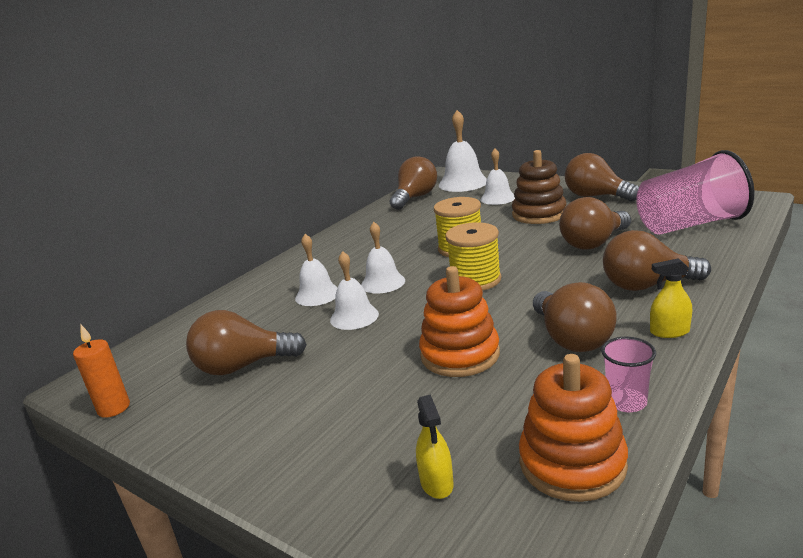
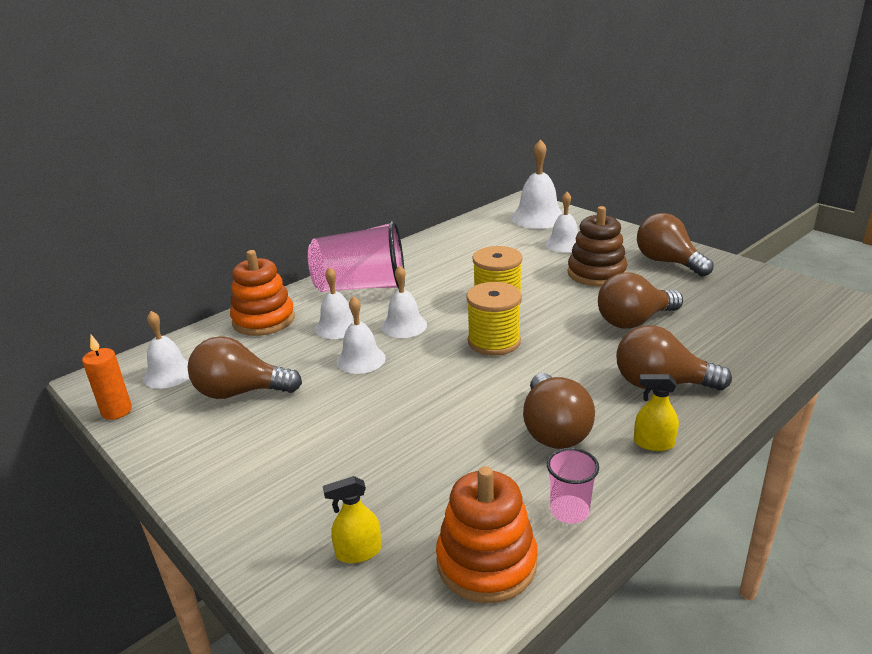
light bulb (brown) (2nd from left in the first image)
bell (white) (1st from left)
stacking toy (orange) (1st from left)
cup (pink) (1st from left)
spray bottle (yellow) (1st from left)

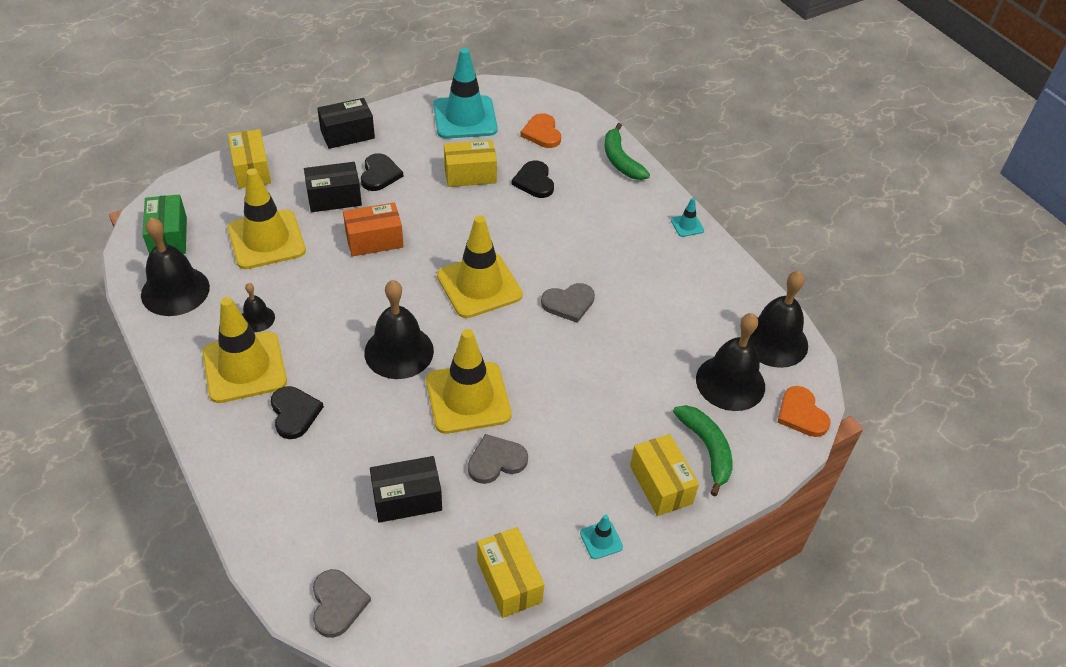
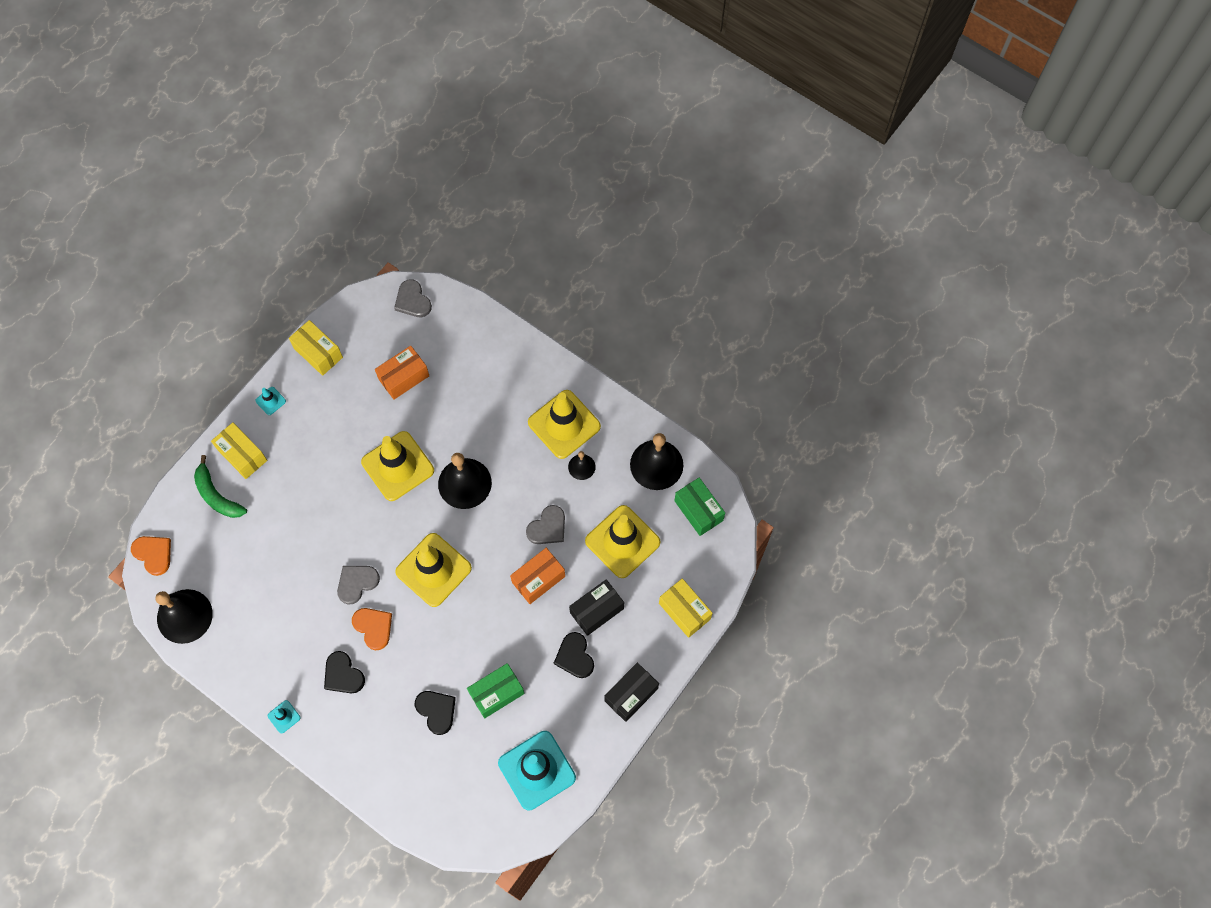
banana (green) (1st from left in the first image)
bell (black) (4th from left in the first image)
heart (black) (1st from left)
heart (grey) (3rd from left)
heart (orange) (2nd from left)
box (orange) (1st from left)
box (green) (1st from left)

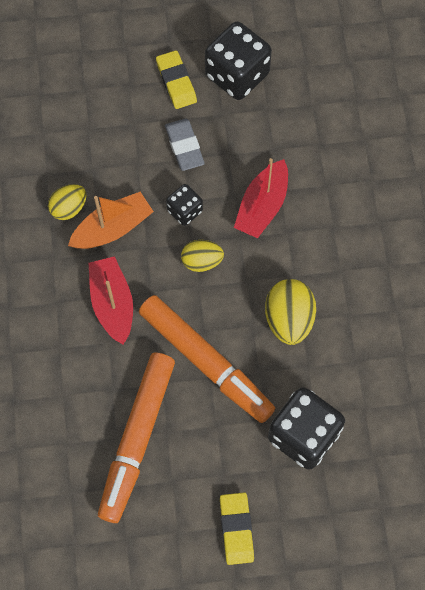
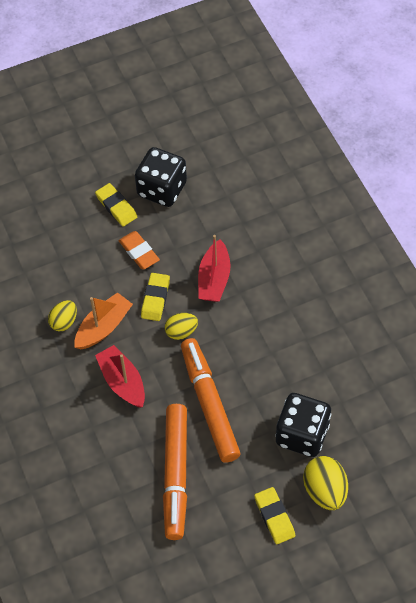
egg (yellow) (3rd from left)
eraser (yellow) (2nd from left)
eraser (orange)
marker (orange) (2nd from left)

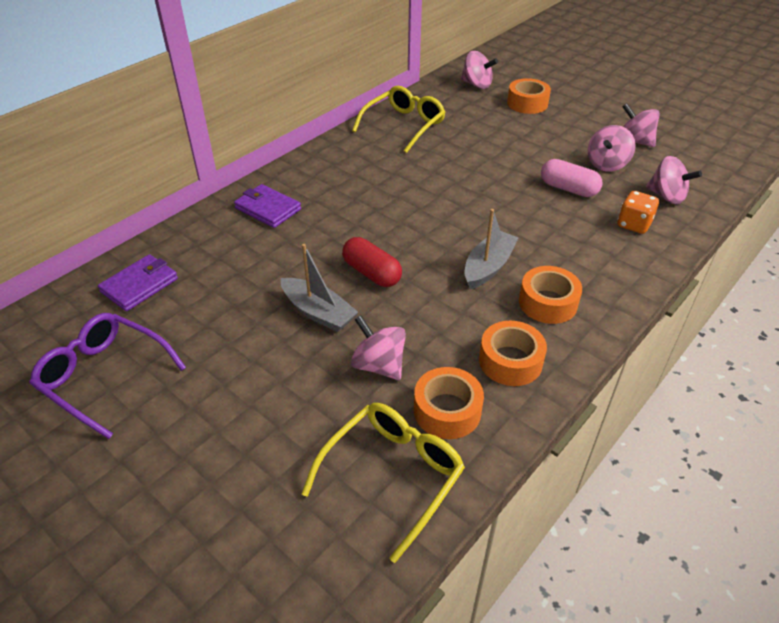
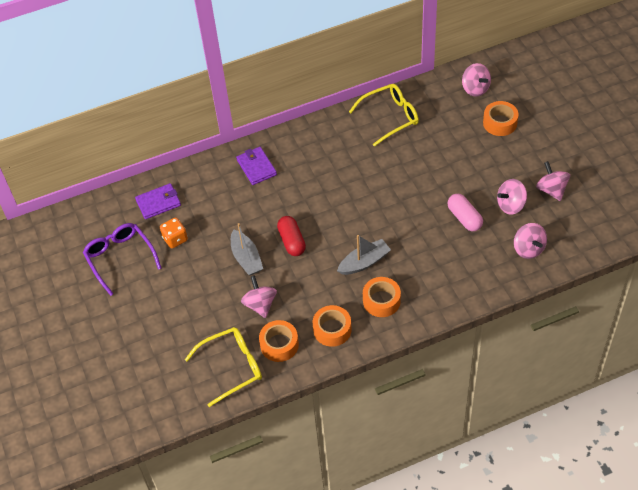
dice (orange)

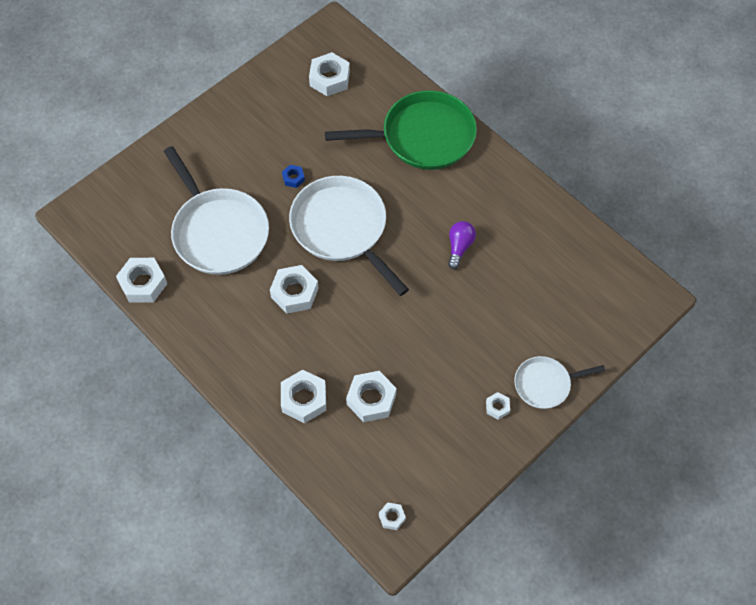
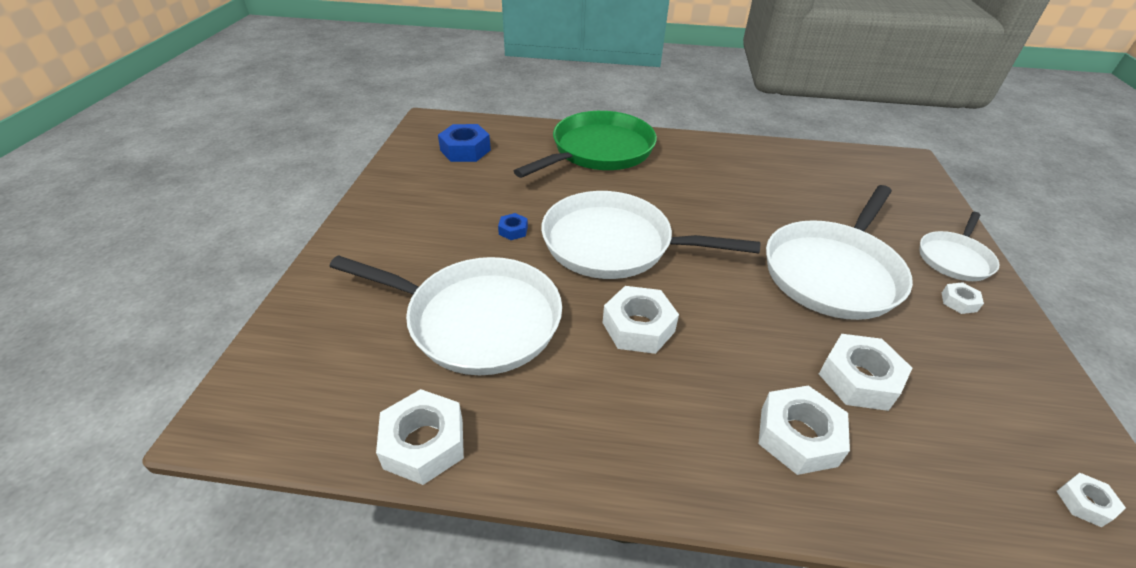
light bulb (purple)
pan (white) (3rd from left)
nut (blue) (1st from left)

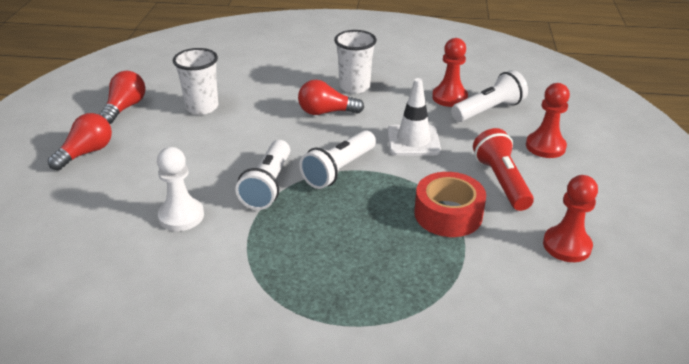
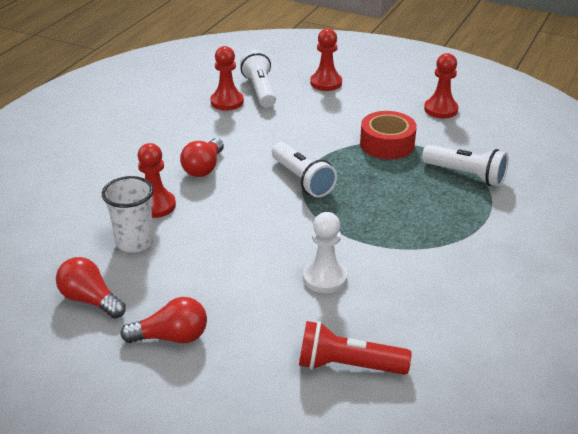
cup (white) (2nd from left in the first image)
traffic cone (white)
pawn (red) (1st from left)
flashlight (white) (3rd from left)
flashlight (red)
light bulb (red) (2nd from left)

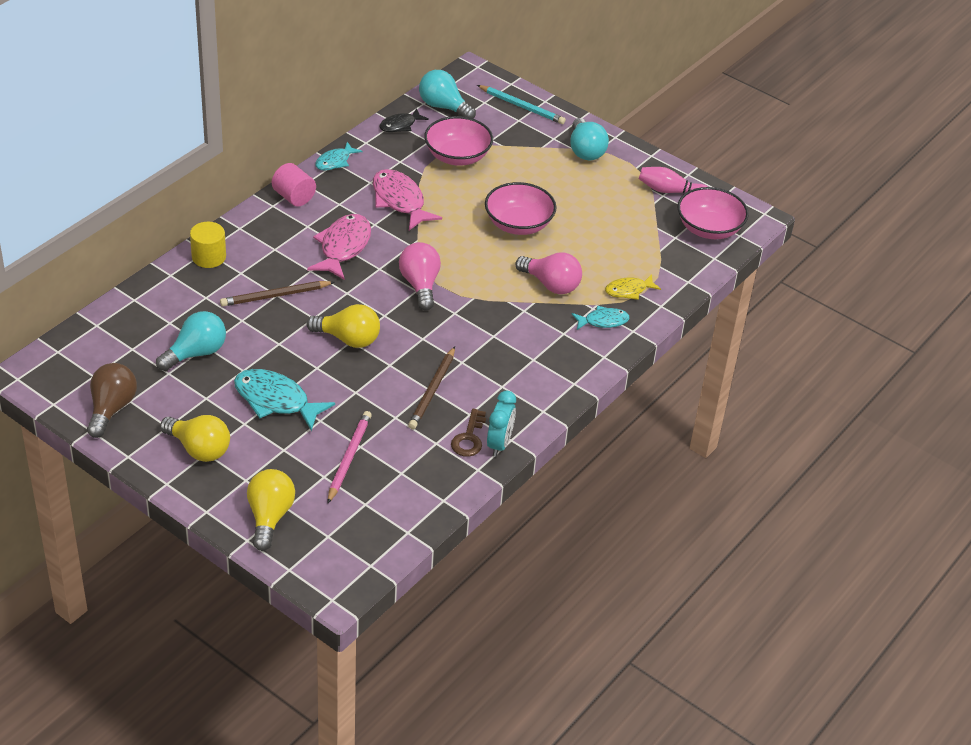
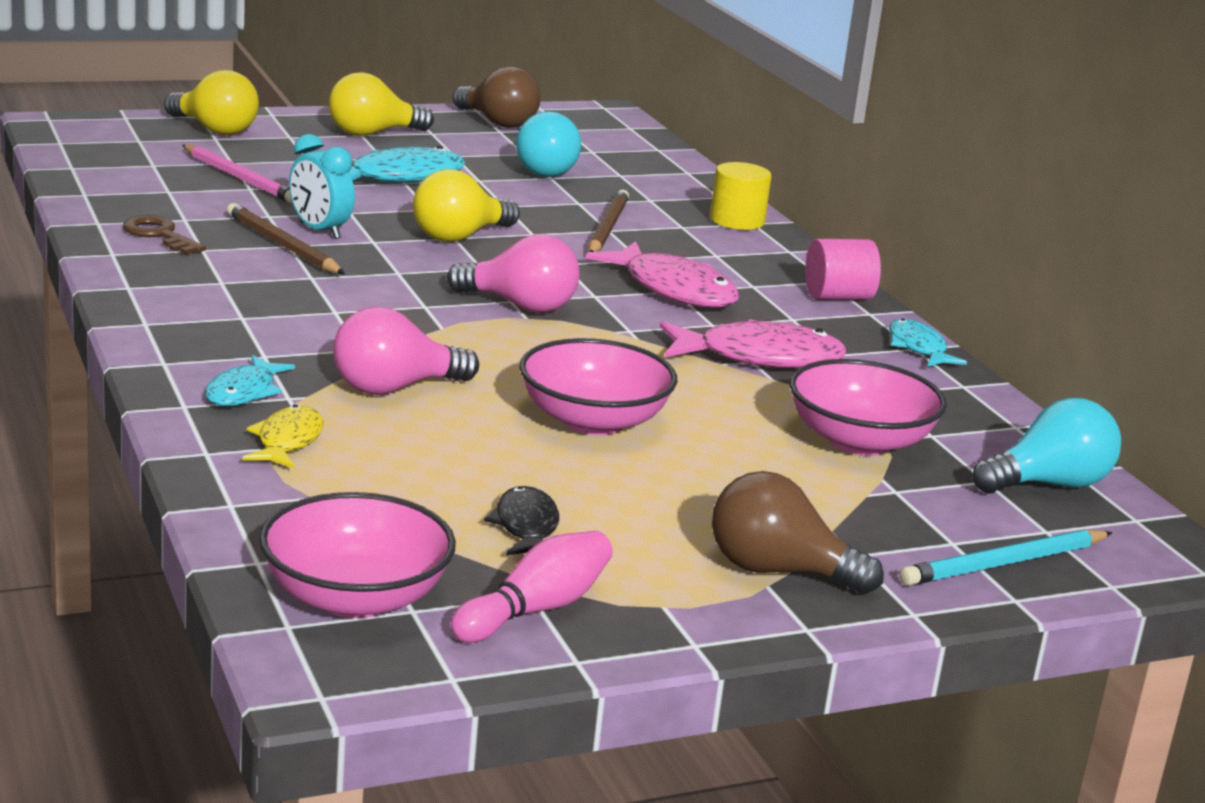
fish (black)
clock (turquoise)
light bulb (brown) (2nd from left)

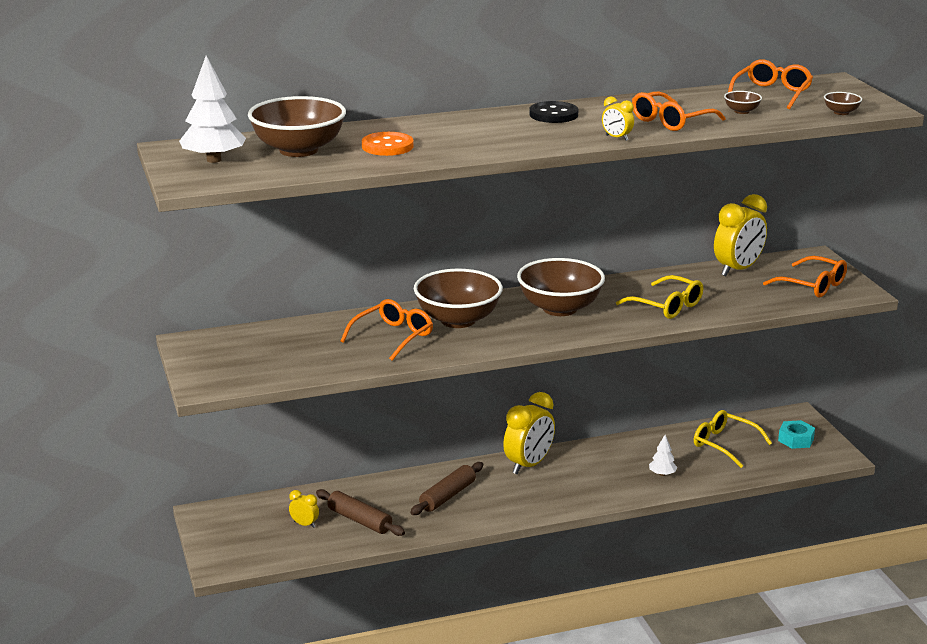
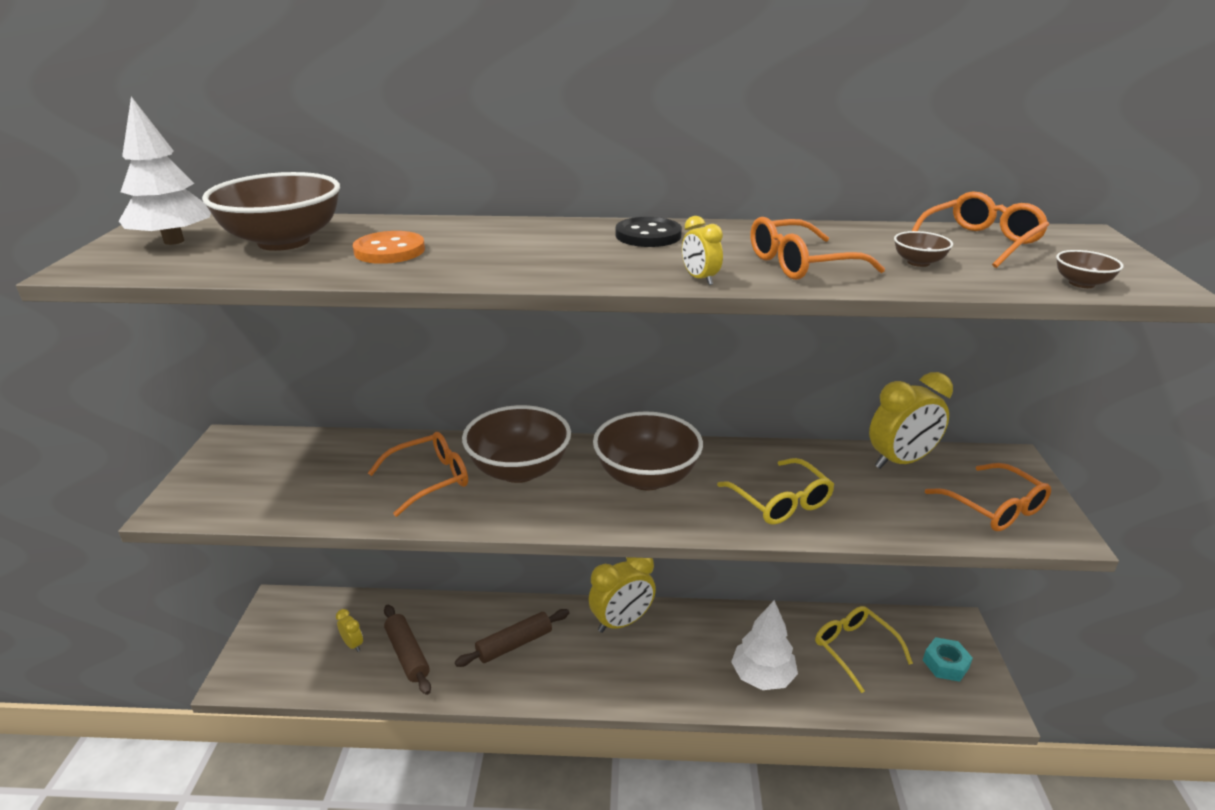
tree (white) (2nd from left)

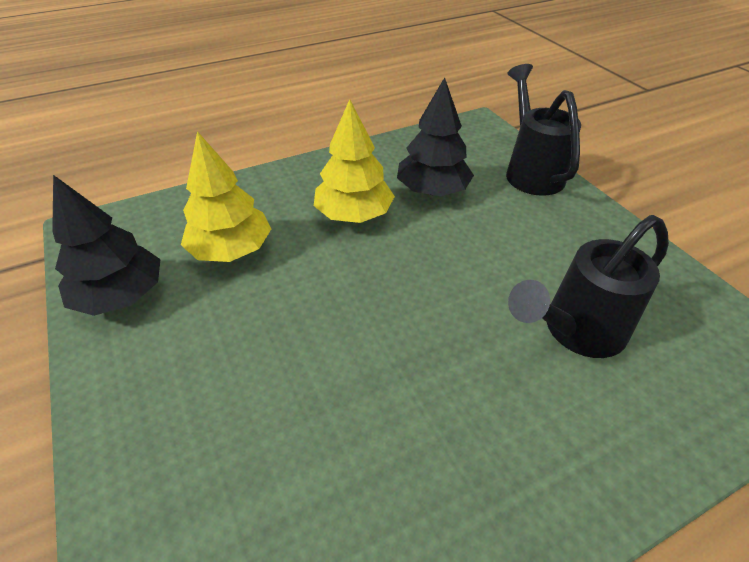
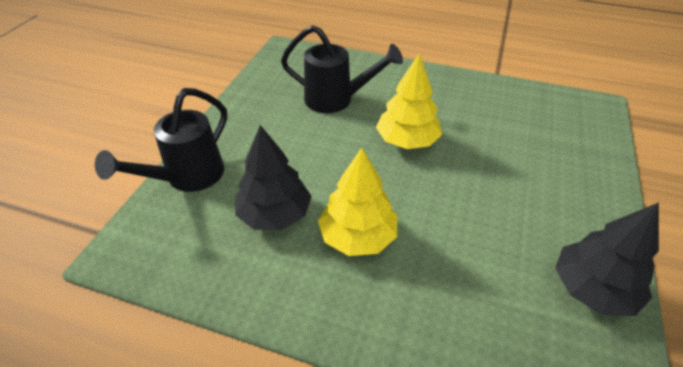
tree (yellow) (2nd from left)

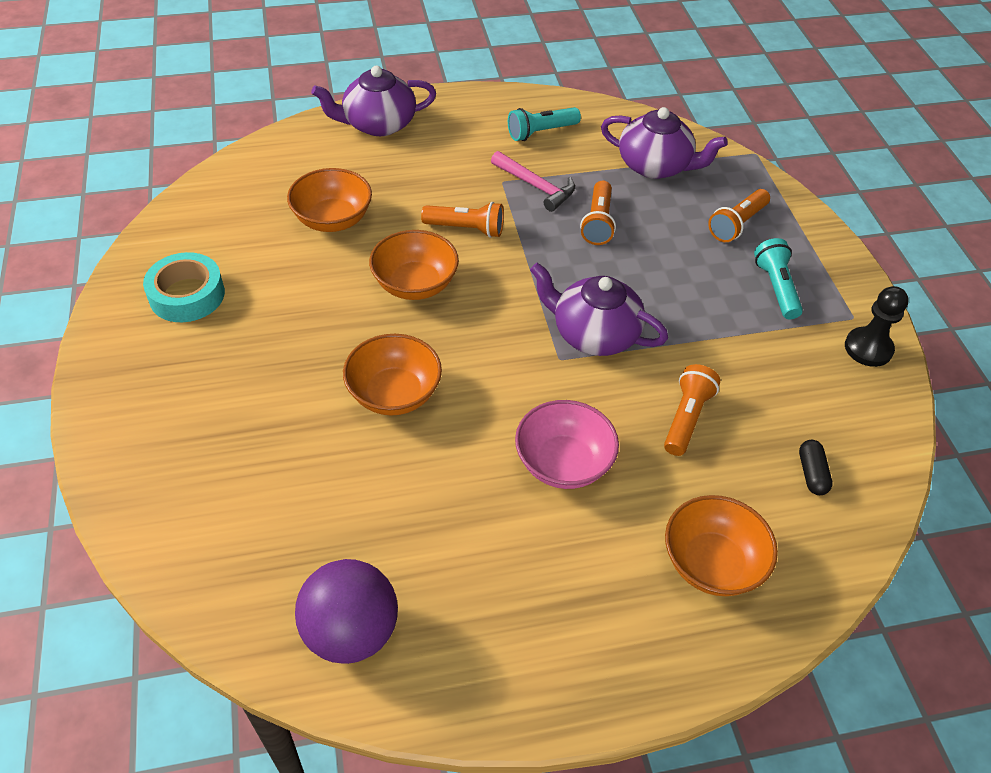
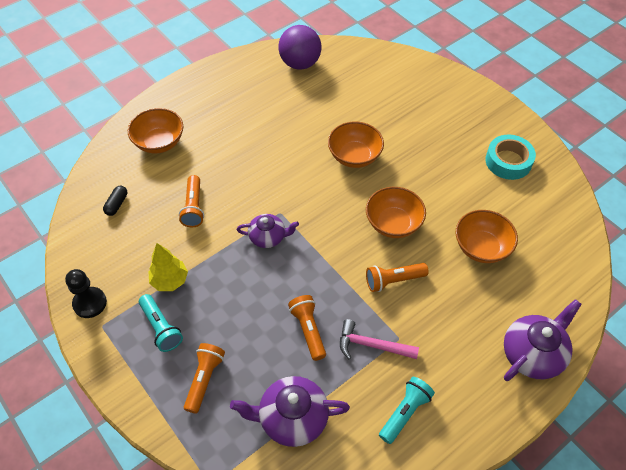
bowl (pink)
tree (yellow)
capsule (black)
teapot (purple) (1st from left)

